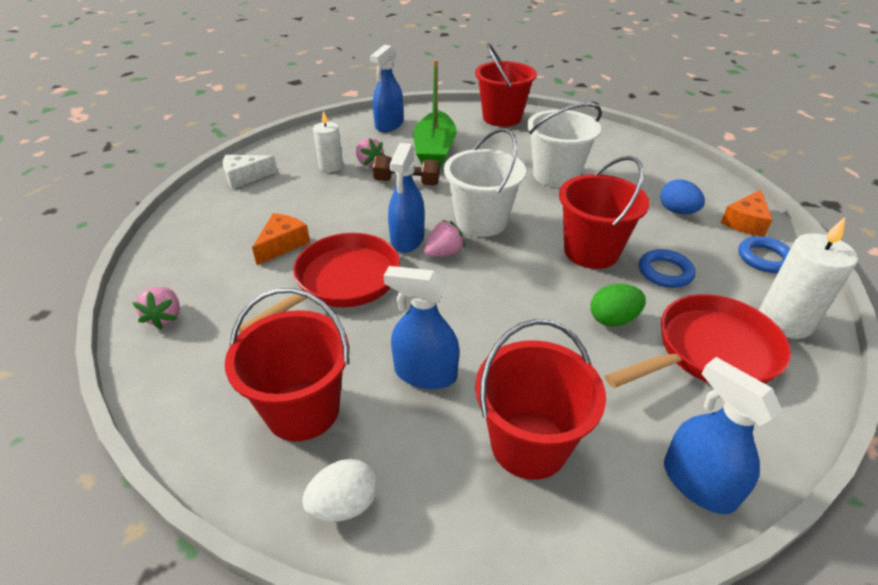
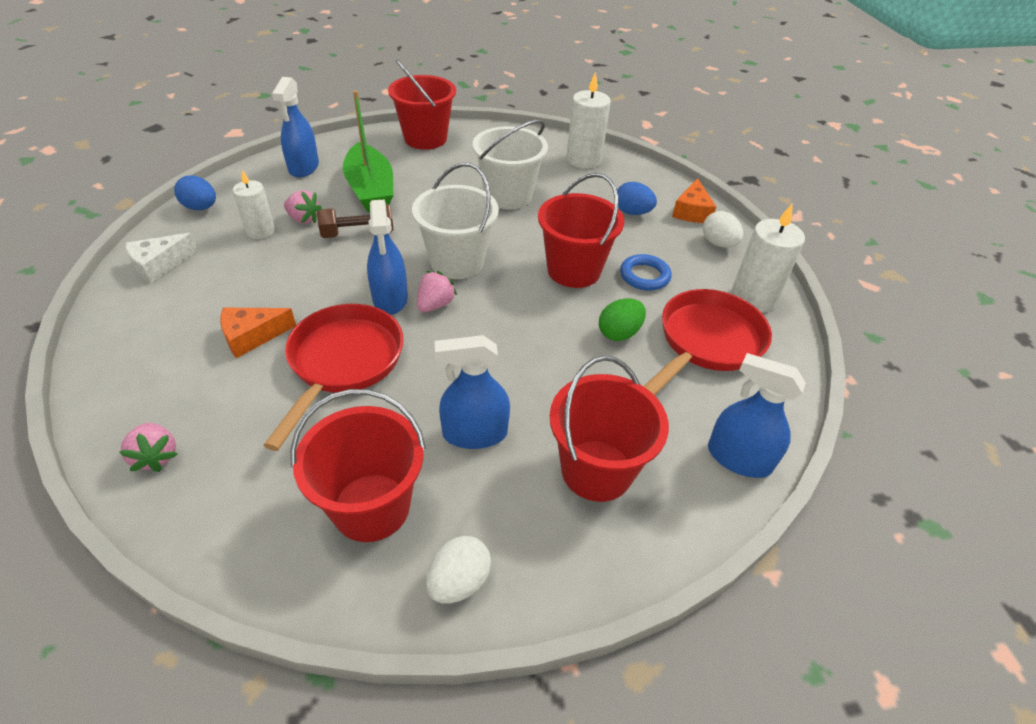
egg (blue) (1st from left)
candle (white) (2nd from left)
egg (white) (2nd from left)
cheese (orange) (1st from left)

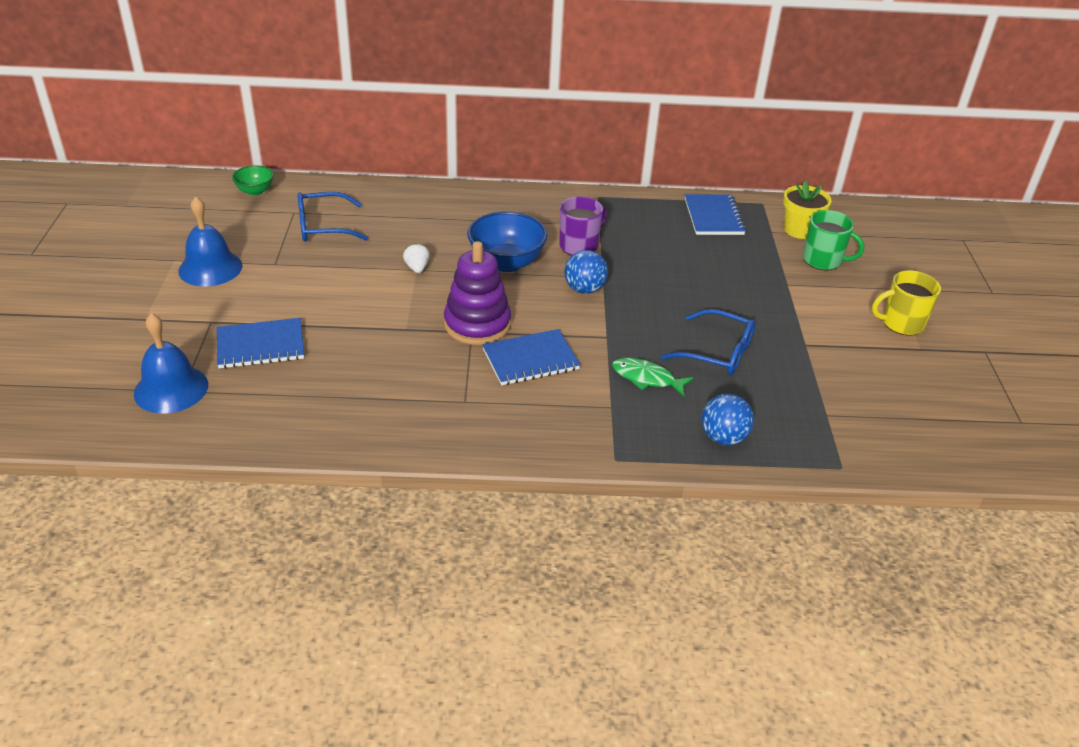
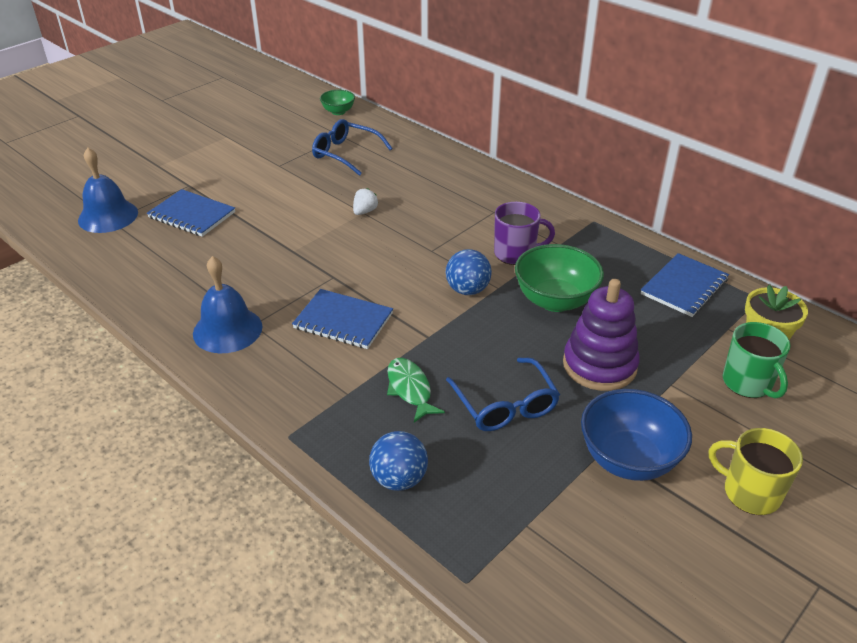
bowl (green) (2nd from left)
bell (blue) (2nd from left)
stacking toy (purple)
bowl (blue)

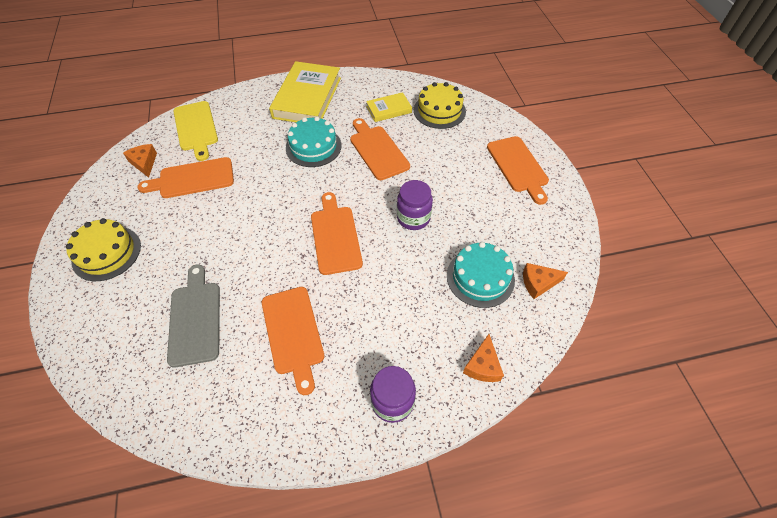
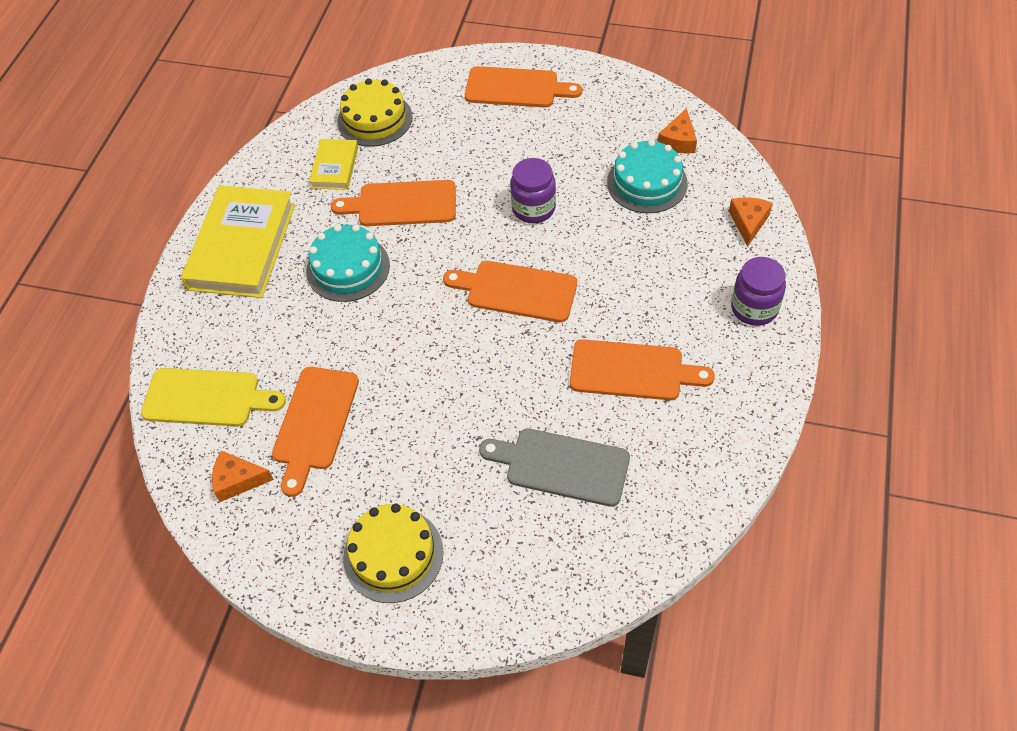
book (yellow) (1st from left)
cheese (orange) (3rd from left)

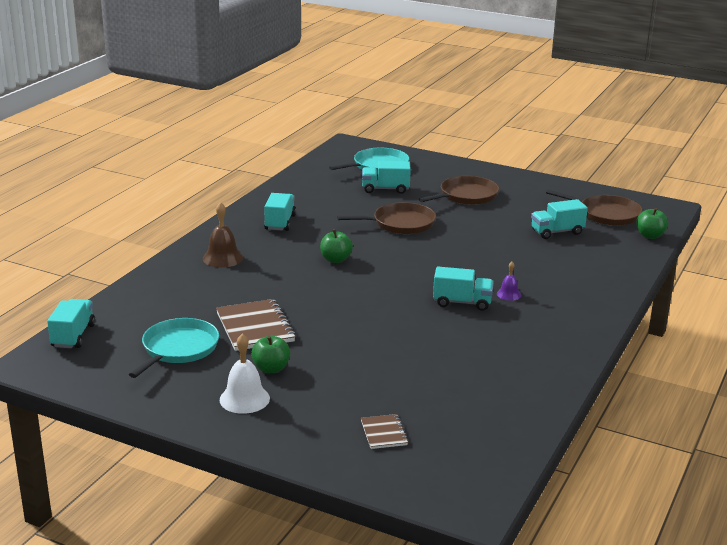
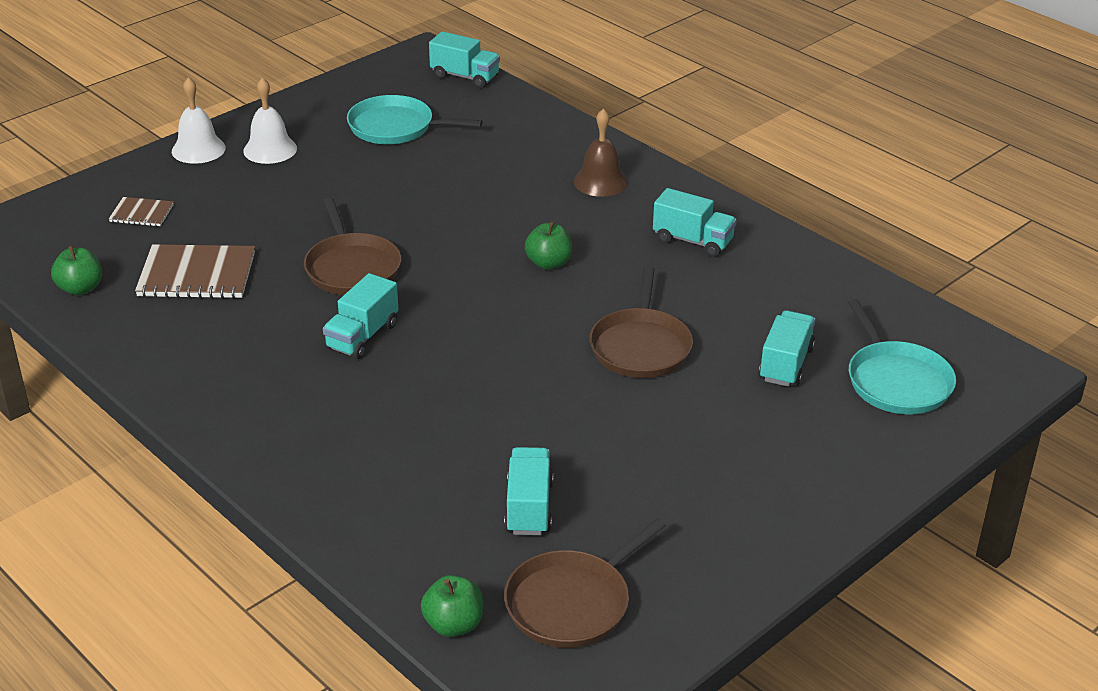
bell (purple)
bell (white) (1st from left)
notebook (brown) (2nd from left)
apple (green) (1st from left)
pan (brown) (1st from left)
pan (turquoise) (1st from left)

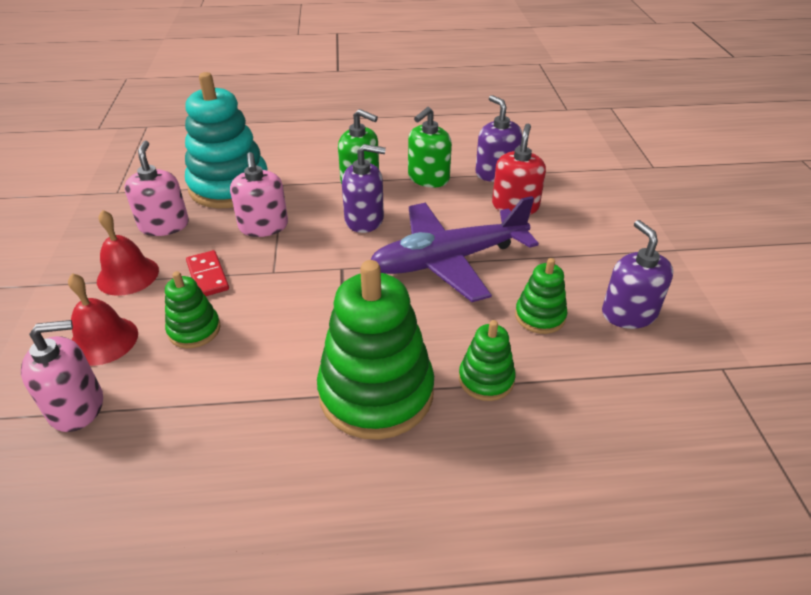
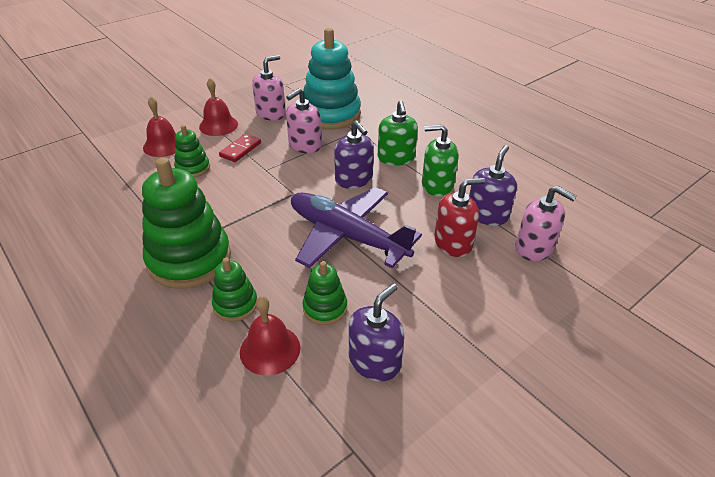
bell (red) (3rd from left)
soap dispenser (pink) (3rd from left)

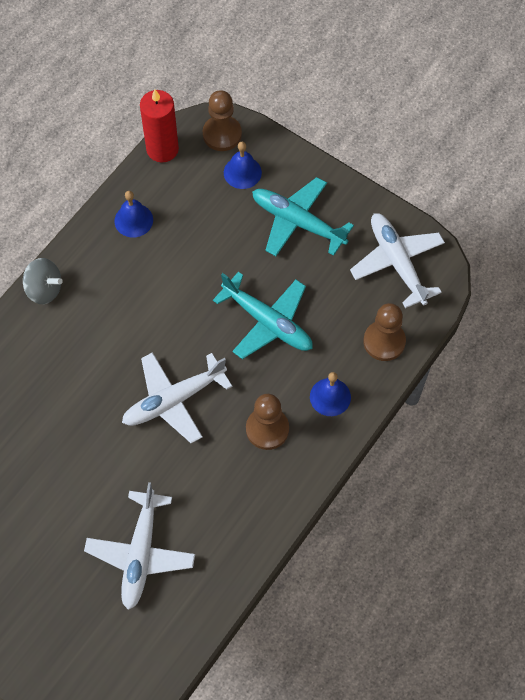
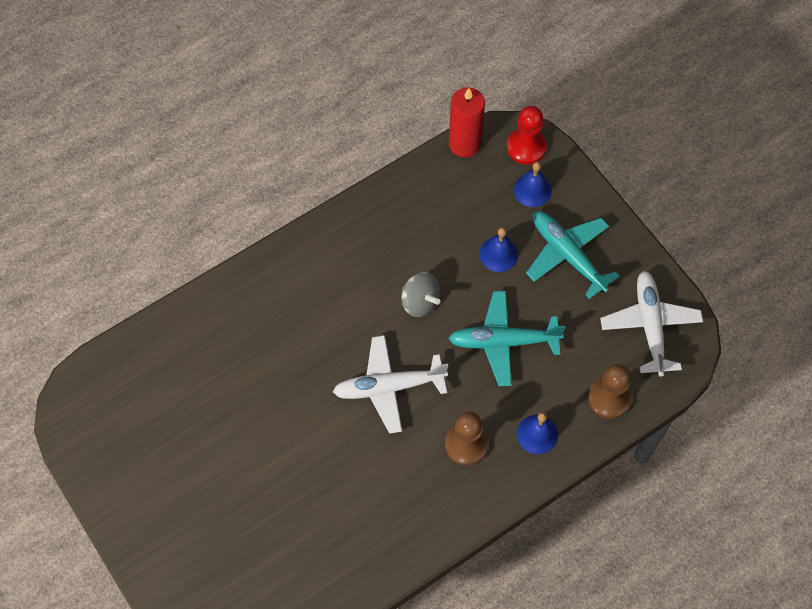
plane (white) (1st from left in the first image)
spinning top (grey)
bell (blue) (1st from left)
pawn (red)
plane (turquoise) (1st from left)

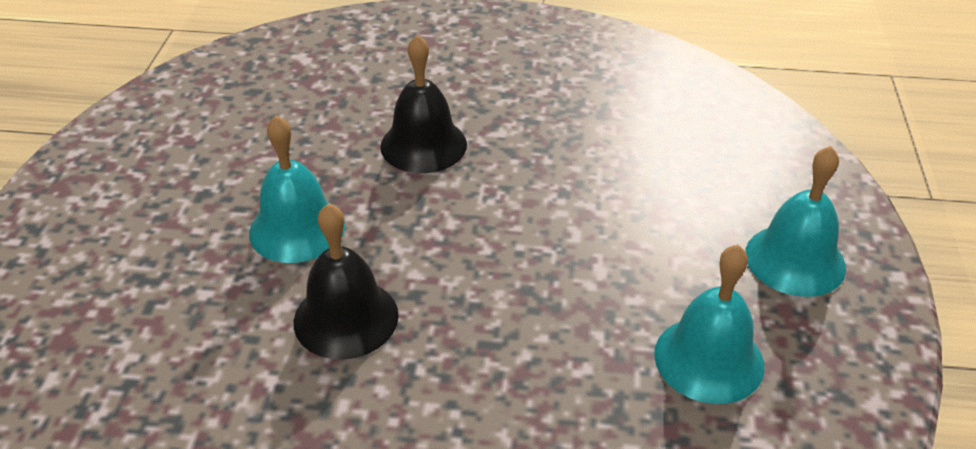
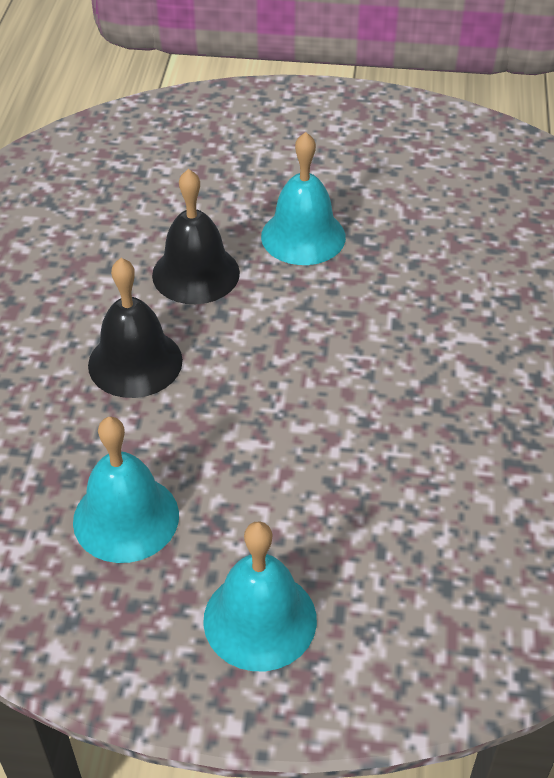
bell (black) (1st from left)

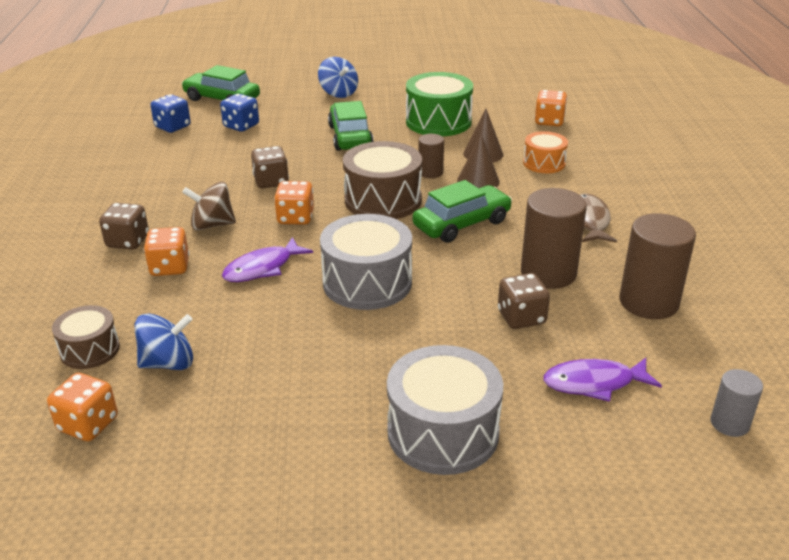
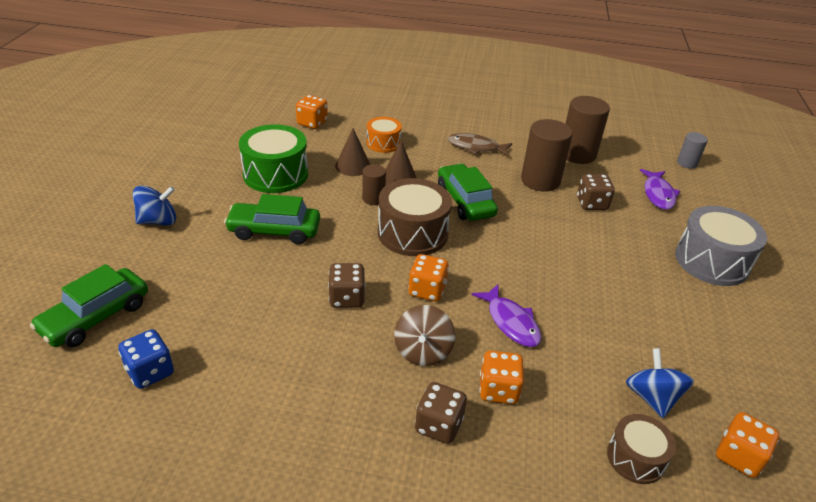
dice (blue) (2nd from left in the first image)
drum (grey) (1st from left in the first image)

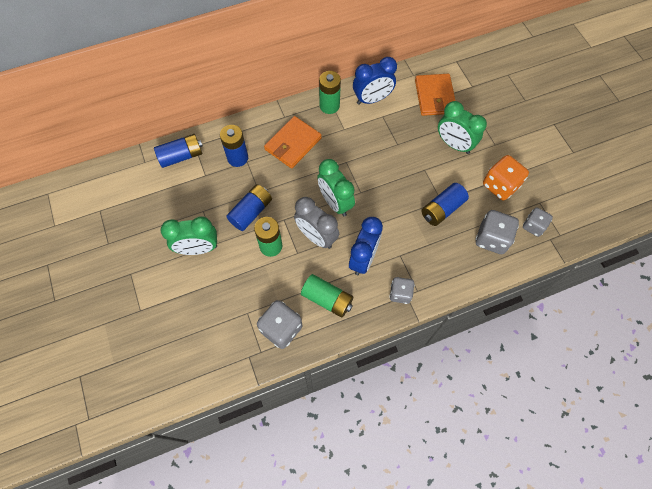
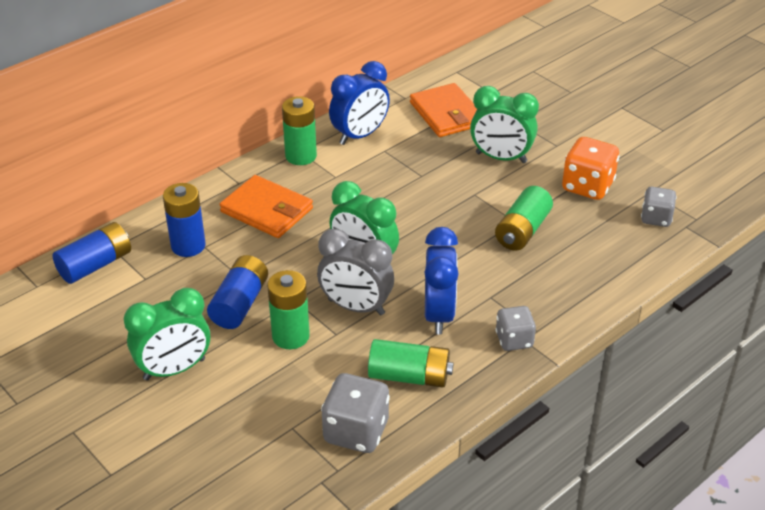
dice (grey) (3rd from left in the first image)
battery (green) (4th from left)
wallet (orange) (1st from left)

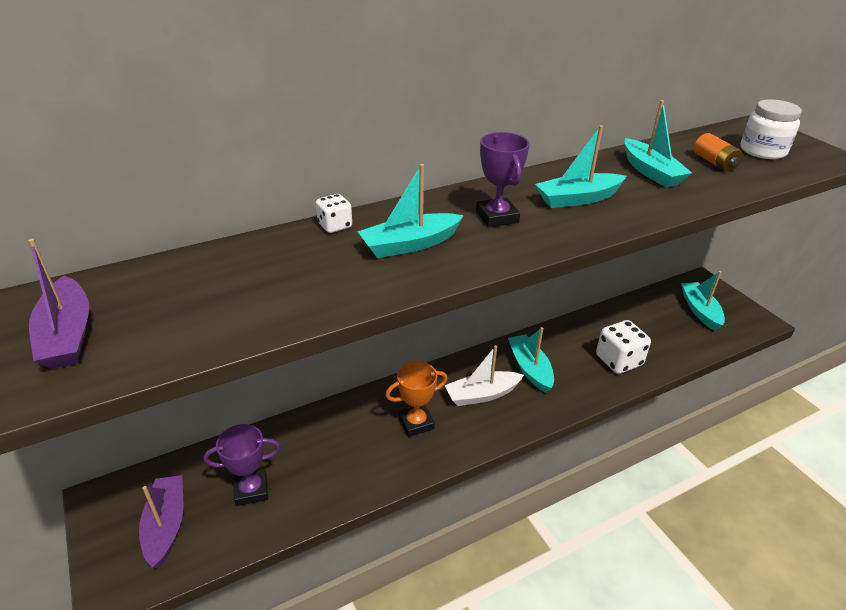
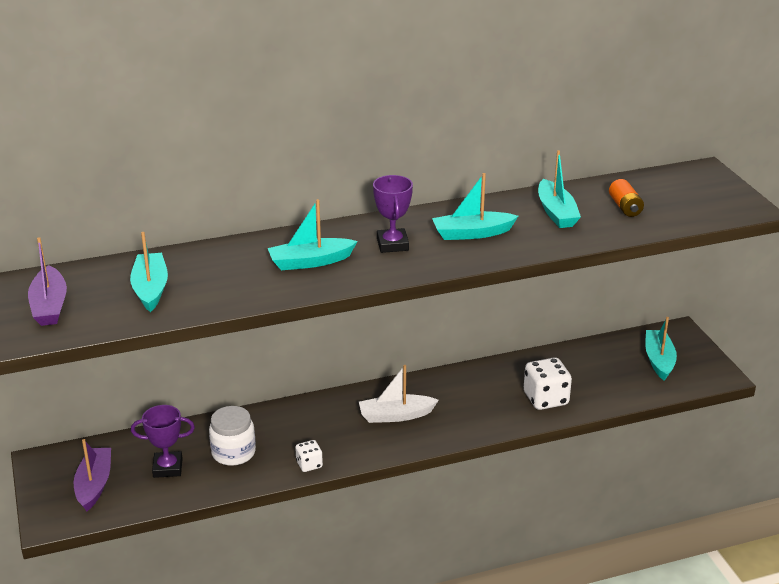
trophy (orange)
dice (white) (1st from left)
boat (turquoise) (1st from left)
jar (white)

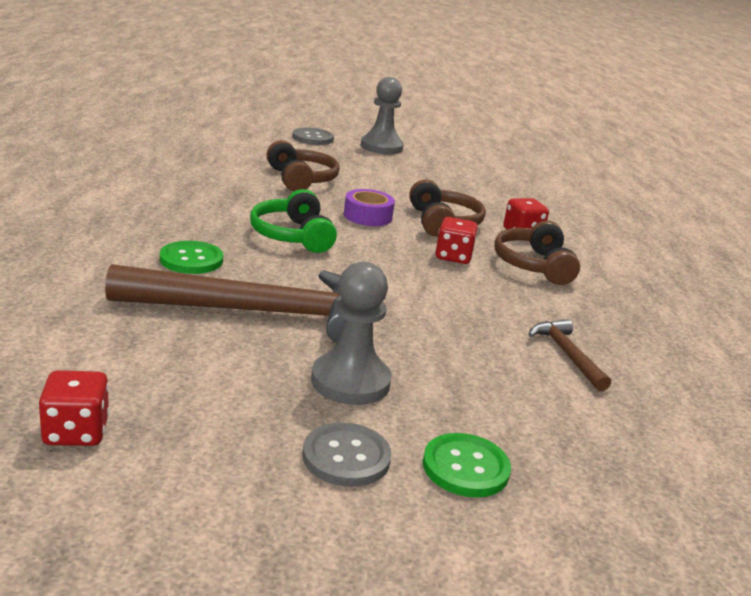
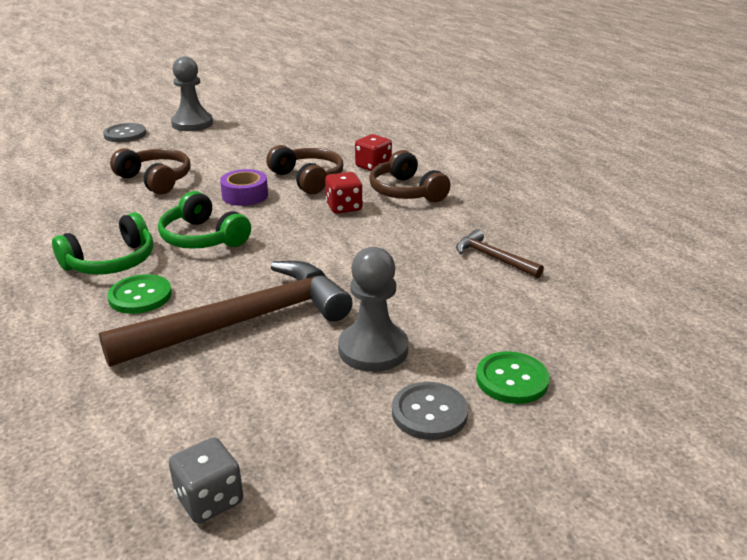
headphones (green) (1st from left)
dice (grey)

